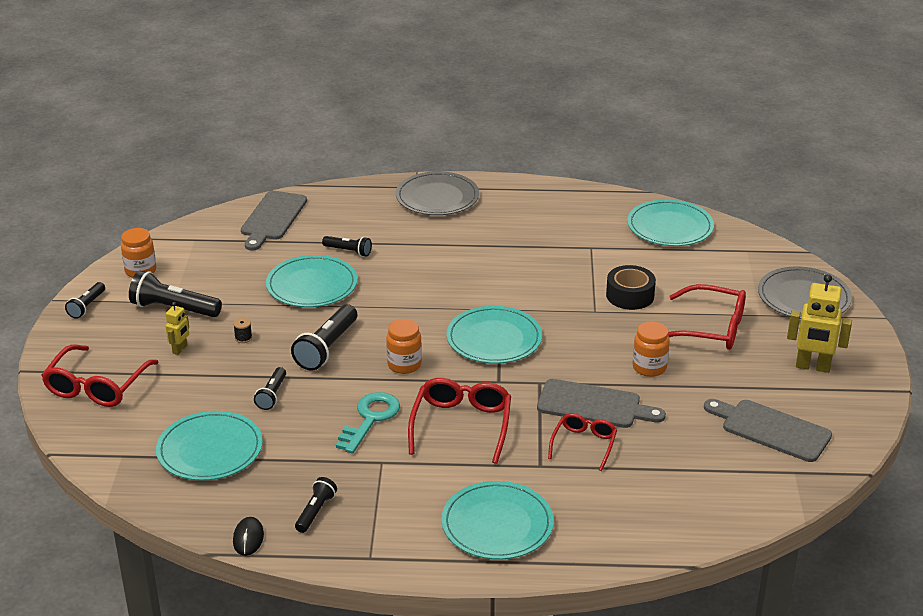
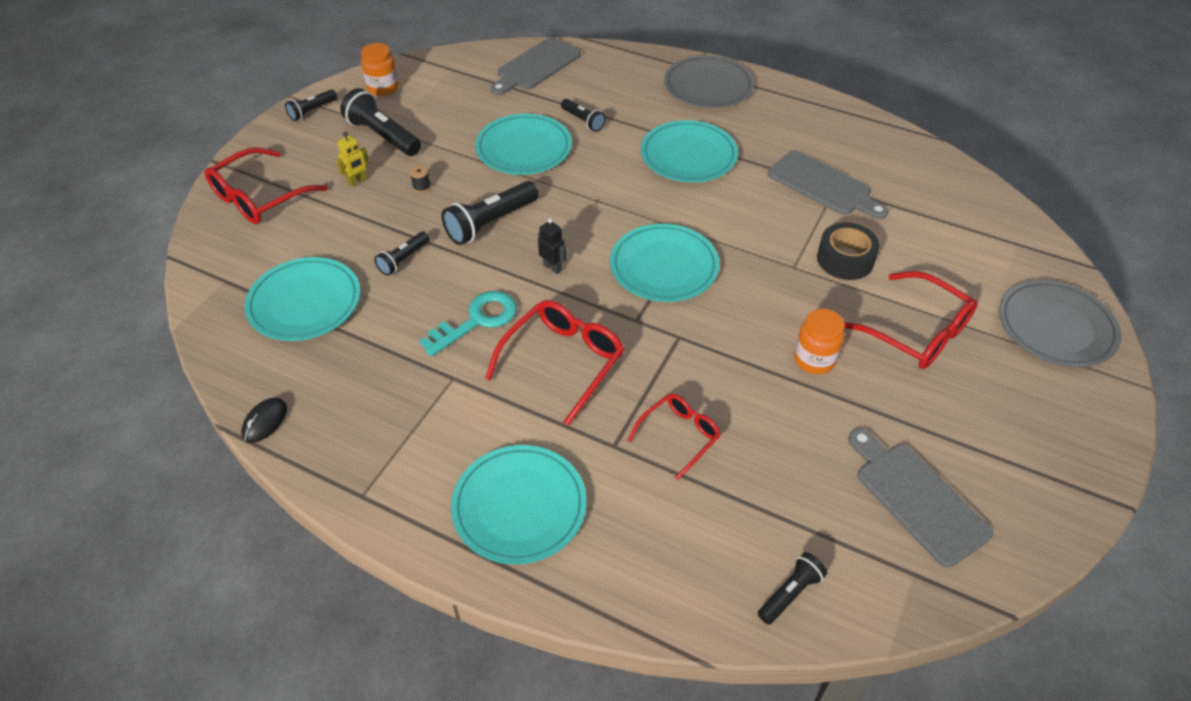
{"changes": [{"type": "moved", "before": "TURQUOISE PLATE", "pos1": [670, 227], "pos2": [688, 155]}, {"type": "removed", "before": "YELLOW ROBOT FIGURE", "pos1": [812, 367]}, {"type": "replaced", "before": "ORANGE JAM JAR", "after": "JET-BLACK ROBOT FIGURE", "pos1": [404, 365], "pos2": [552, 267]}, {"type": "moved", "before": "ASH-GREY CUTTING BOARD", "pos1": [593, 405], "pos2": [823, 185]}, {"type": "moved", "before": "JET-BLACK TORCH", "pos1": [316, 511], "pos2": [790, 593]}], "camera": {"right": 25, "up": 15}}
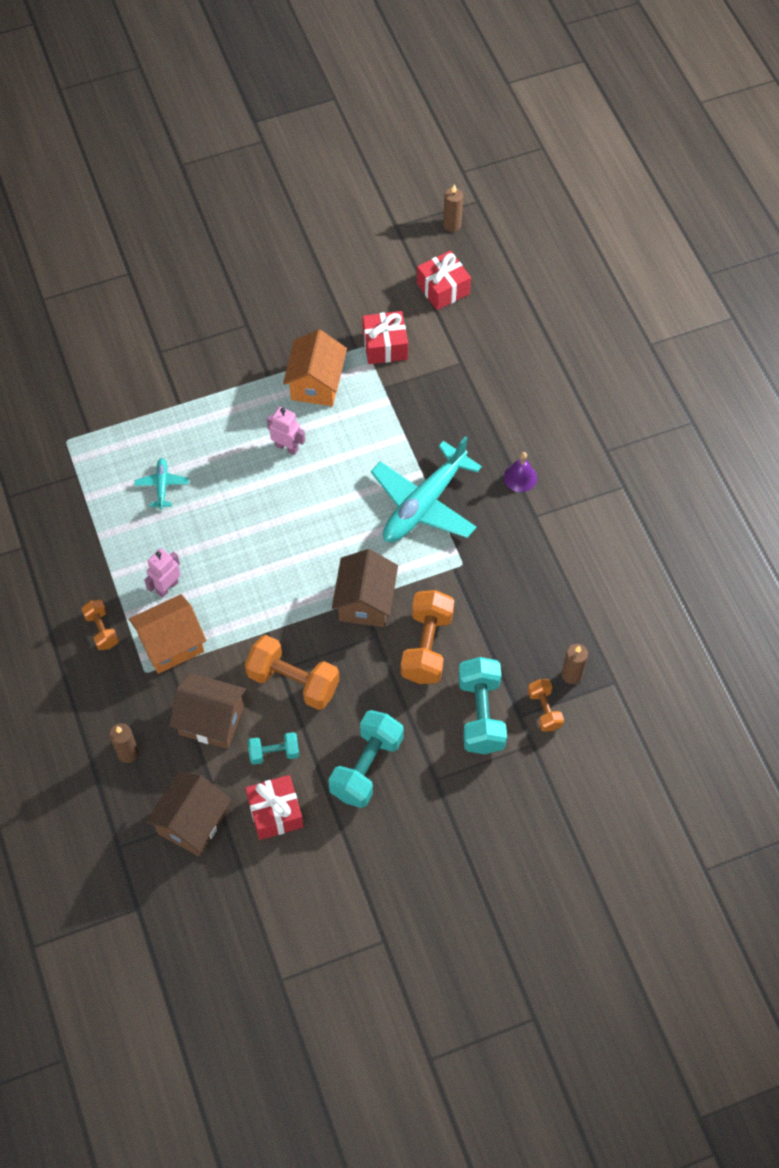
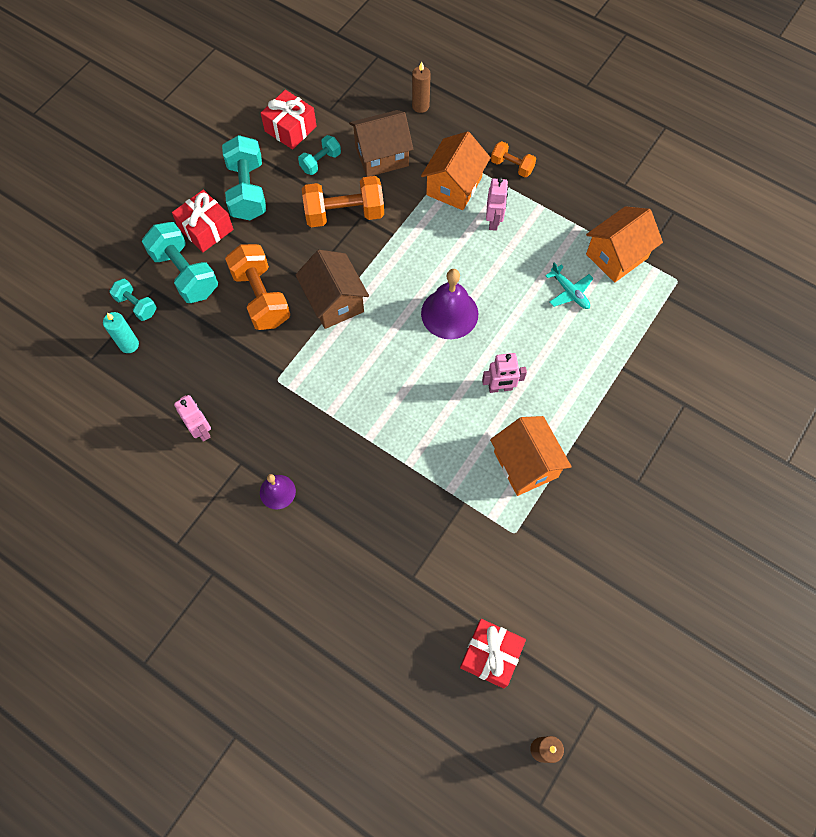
{"changes": [{"type": "moved", "before": "RED GIFT", "pos1": [385, 346], "pos2": [206, 229]}, {"type": "removed", "before": "TURQUOISE PLANE", "pos1": [424, 504]}, {"type": "recoloured", "before": "BROWN WAX CANDLE", "after": "TURQUOISE WAX CANDLE", "pos1": [571, 675], "pos2": [129, 345]}, {"type": "recoloured", "before": "ORANGE FREE WEIGHT", "after": "TURQUOISE FREE WEIGHT", "pos1": [544, 710], "pos2": [136, 305]}, {"type": "removed", "before": "BROWN TOY HOUSE", "pos1": [192, 822]}, {"type": "added", "after": "ORANGE TOY HOUSE", "pos2": [616, 256]}, {"type": "added", "after": "ROYAL PURPLE SCHOOL BELL", "pos2": [449, 313]}, {"type": "added", "after": "ROSE-PINK ROBOT FIGURE", "pos2": [201, 430]}], "camera": {"right": 145, "up": 5}}
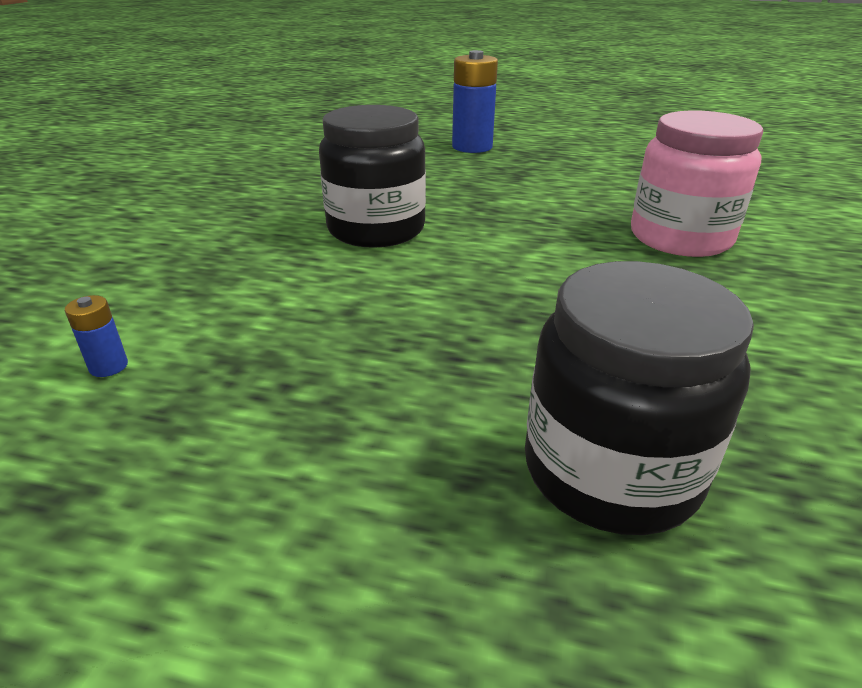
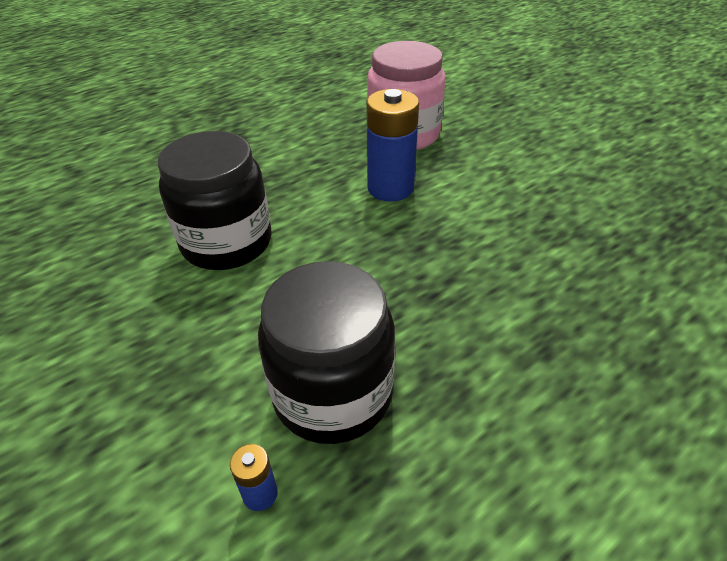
{"changes": [{"type": "moved", "before": "ROYAL BLUE POWER CELL", "pos1": [472, 147], "pos2": [390, 188]}, {"type": "moved", "before": "JET-BLACK JAM JAR", "pos1": [611, 470], "pos2": [332, 394]}], "camera": {"right": -50, "up": 10}}
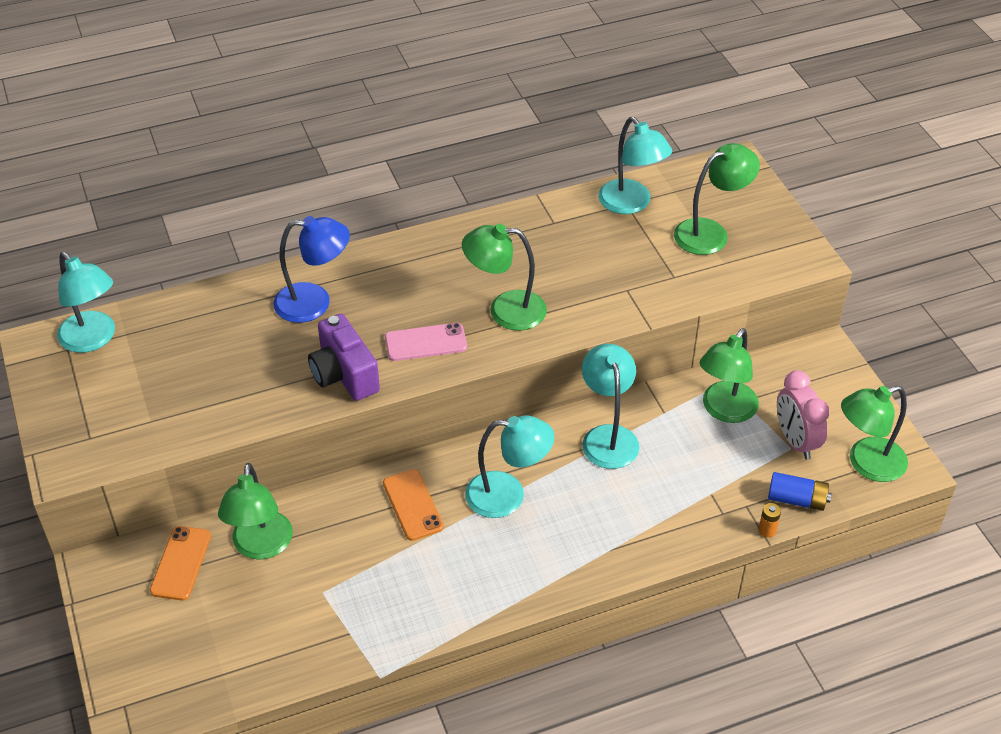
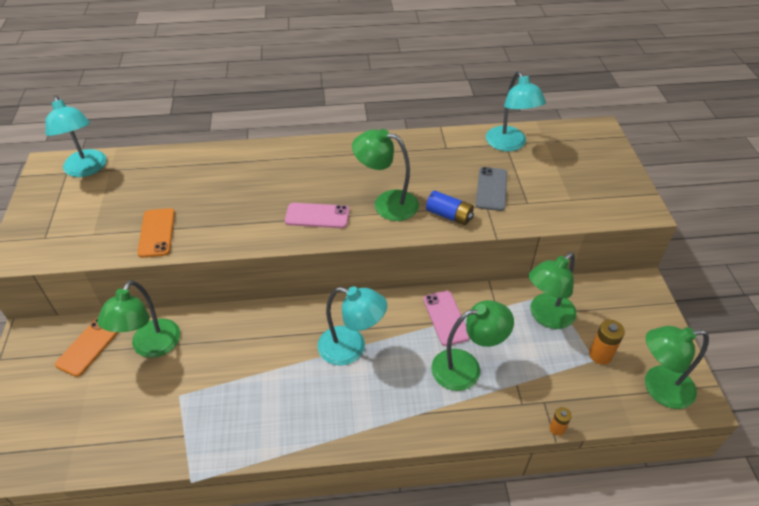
{"changes": [{"type": "moved", "before": "LEAF-GREEN LAMP", "pos1": [710, 233], "pos2": [466, 367]}, {"type": "removed", "before": "ROYAL BLUE LAMP", "pos1": [314, 303]}, {"type": "removed", "before": "ROYAL PURPLE PHOTO CAMERA", "pos1": [344, 374]}, {"type": "replaced", "before": "TURQUOISE LAMP", "after": "ROSE-PINK SMARTPHONE", "pos1": [608, 436], "pos2": [446, 318]}, {"type": "replaced", "before": "ROSE-PINK BEDSIDE CLOCK", "after": "ORANGE POWER CELL", "pos1": [795, 441], "pos2": [600, 355]}, {"type": "moved", "before": "ORANGE SMARTPHONE", "pos1": [413, 505], "pos2": [157, 233]}, {"type": "moved", "before": "ROYAL BLUE POWER CELL", "pos1": [797, 500], "pos2": [449, 215]}, {"type": "added", "after": "ASH-GREY SMARTPHONE", "pos2": [491, 189]}], "camera": {"right": 15, "up": 0}}
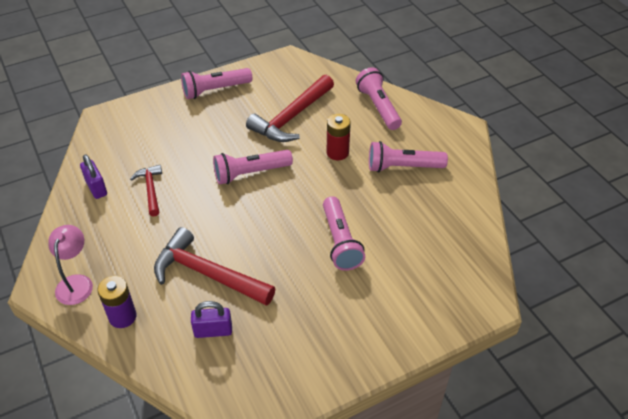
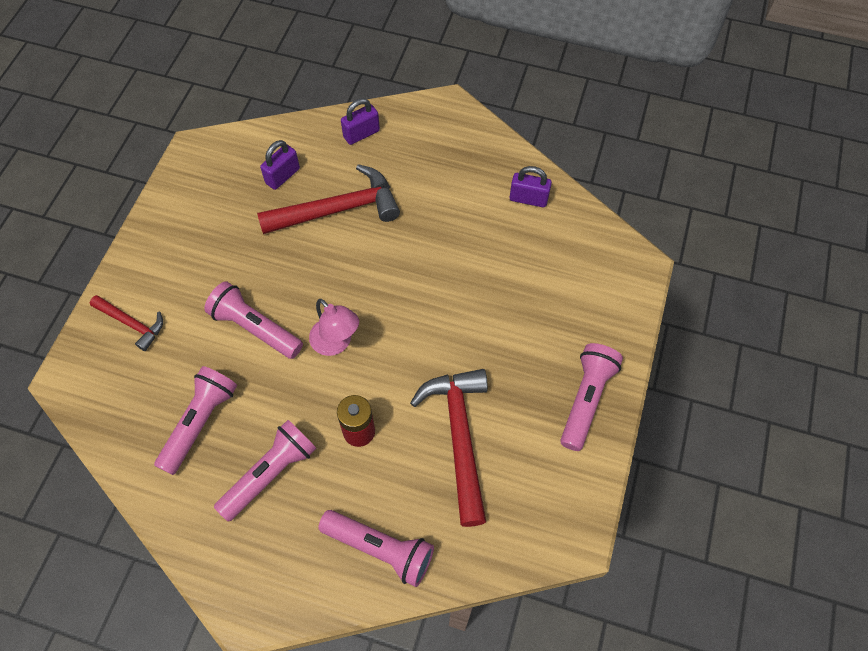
{"changes": [{"type": "moved", "before": "ROSE-PINK TORCH", "pos1": [250, 173], "pos2": [200, 422]}, {"type": "moved", "before": "RED CARPENTER'S HAMMER", "pos1": [150, 189], "pos2": [132, 324]}, {"type": "moved", "before": "ROSE-PINK LAMP", "pos1": [76, 283], "pos2": [336, 343]}, {"type": "replaced", "before": "ROYAL PURPLE POWER CELL", "after": "ROYAL PURPLE PADLOCK", "pos1": [122, 316], "pos2": [361, 134]}], "camera": {"right": 135, "up": 15}}
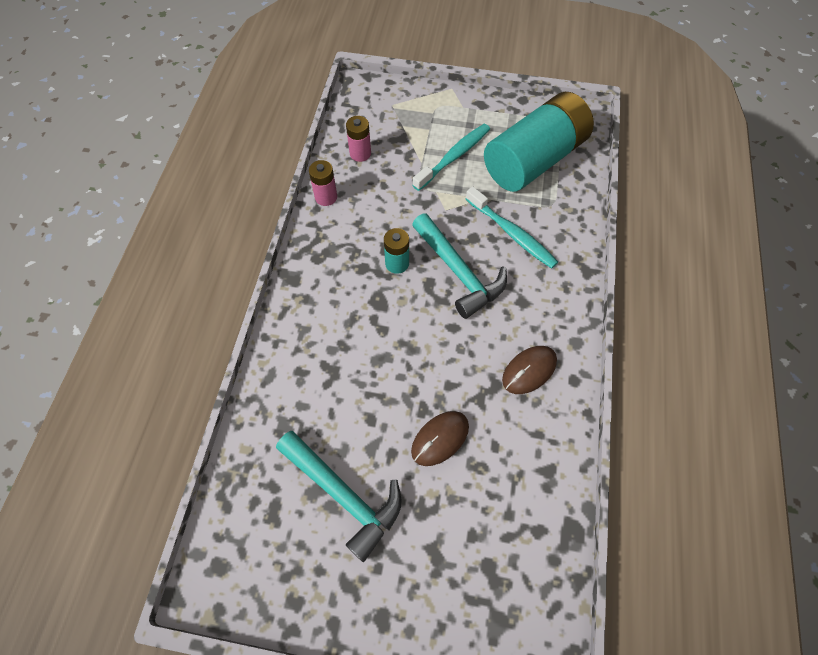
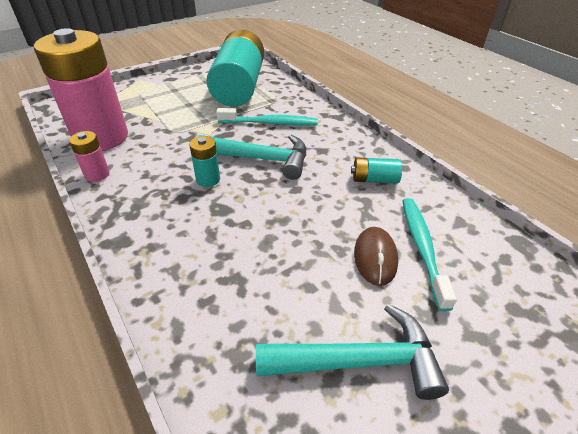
{"changes": [{"type": "resized", "before": "ROSE-PINK POWER CELL", "pos1": [360, 153], "pos2": [101, 137], "scale": 2.44}, {"type": "moved", "before": "TURQUOISE TOOTHBRUSH", "pos1": [454, 157], "pos2": [422, 248]}, {"type": "replaced", "before": "BROWN PC MOUSE", "after": "TURQUOISE POWER CELL", "pos1": [529, 370], "pos2": [374, 179]}], "camera": {"right": -45, "up": -20}}
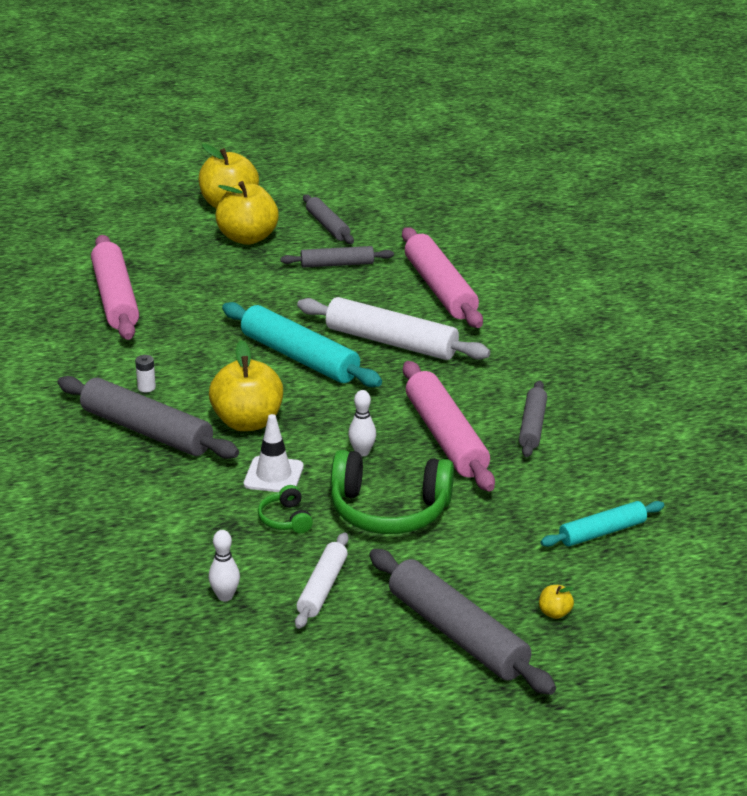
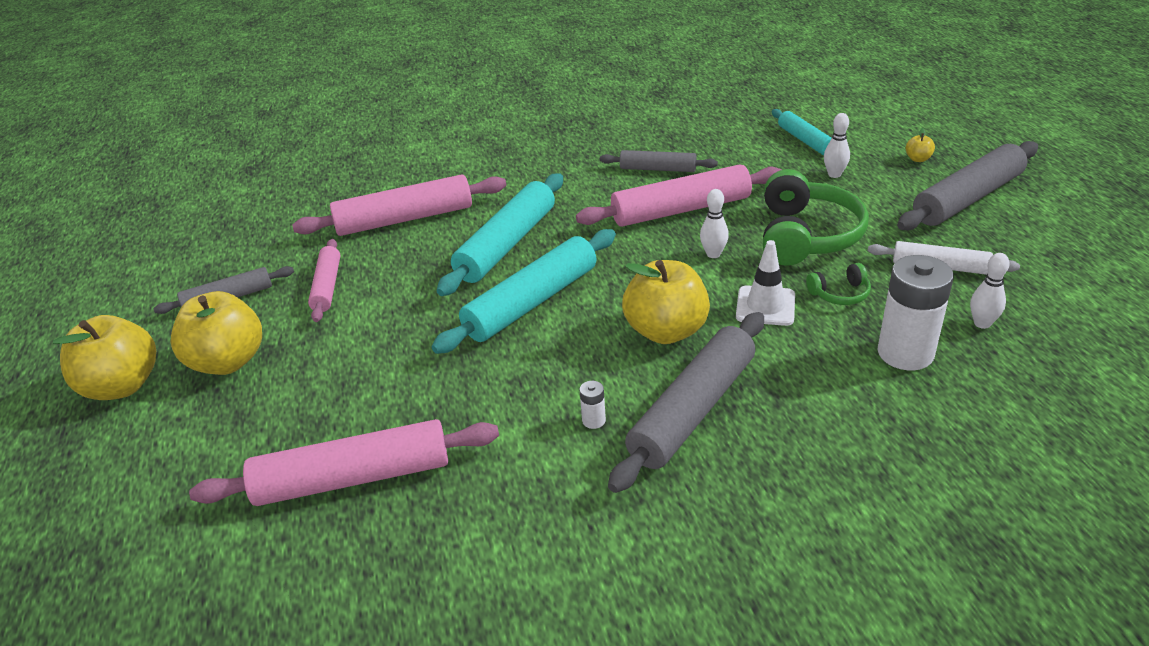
{"changes": [{"type": "recoloured", "before": "ASH-GREY DOUGH ROLLER", "after": "ROSE-PINK DOUGH ROLLER", "pos1": [337, 264], "pos2": [327, 286]}, {"type": "recoloured", "before": "PURE WHITE DOUGH ROLLER", "after": "TURQUOISE DOUGH ROLLER", "pos1": [391, 342], "pos2": [507, 244]}, {"type": "added", "after": "PURE WHITE TENPIN", "pos2": [834, 174]}, {"type": "added", "after": "PURE WHITE POWER CELL", "pos2": [905, 353]}], "camera": {"right": -85, "up": 5}}
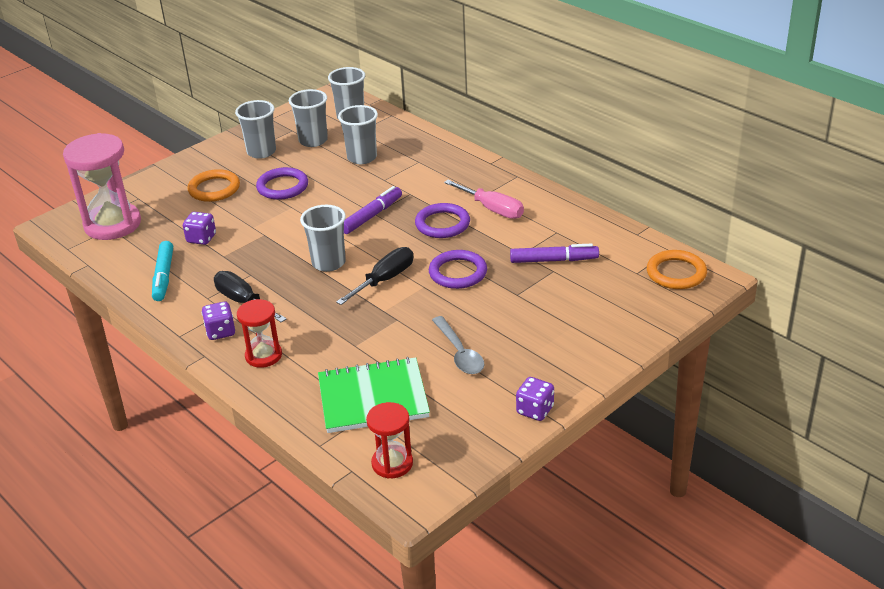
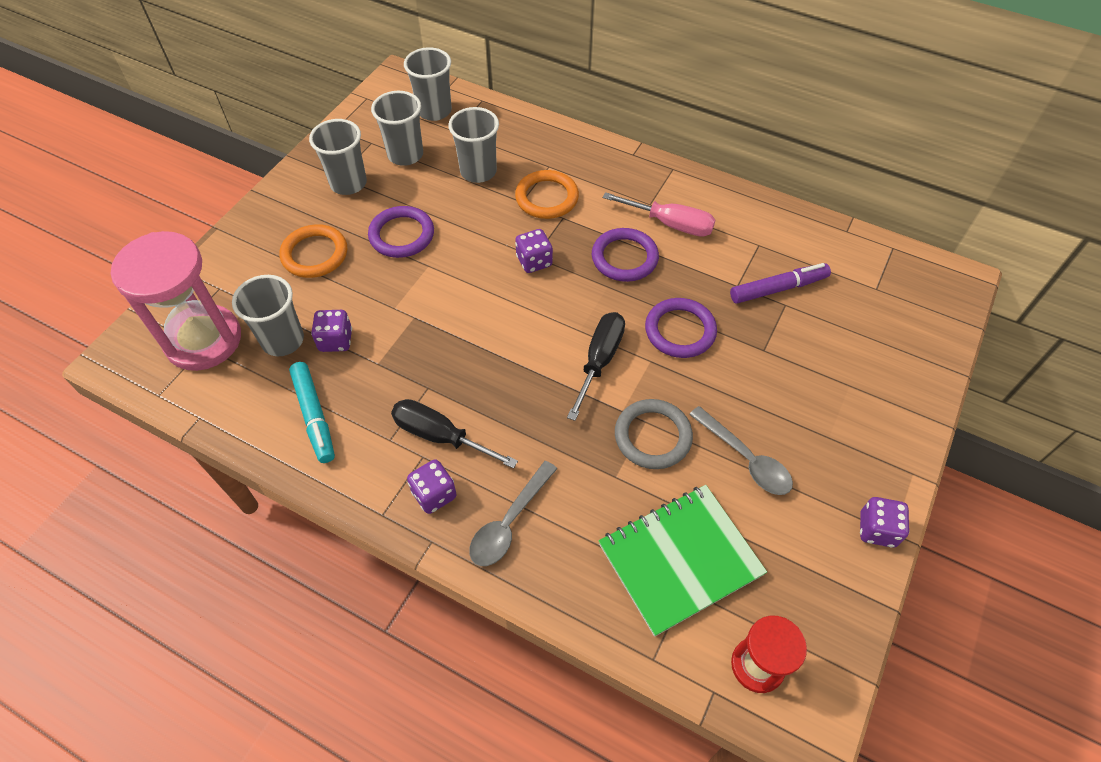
{"changes": [{"type": "replaced", "before": "ROYAL PURPLE MARKER", "after": "ROYAL PURPLE DIE", "pos1": [371, 216], "pos2": [534, 261]}, {"type": "moved", "before": "ASH-GREY BEAKER", "pos1": [328, 263], "pos2": [283, 340]}, {"type": "moved", "before": "ORANGE TORUS", "pos1": [676, 273], "pos2": [546, 198]}, {"type": "replaced", "before": "RED SANDGLASS", "after": "ASH-GREY TABLESPOON", "pos1": [263, 355], "pos2": [509, 522]}, {"type": "added", "after": "ASH-GREY TORUS", "pos2": [652, 436]}], "camera": {"right": -20, "up": 20}}
